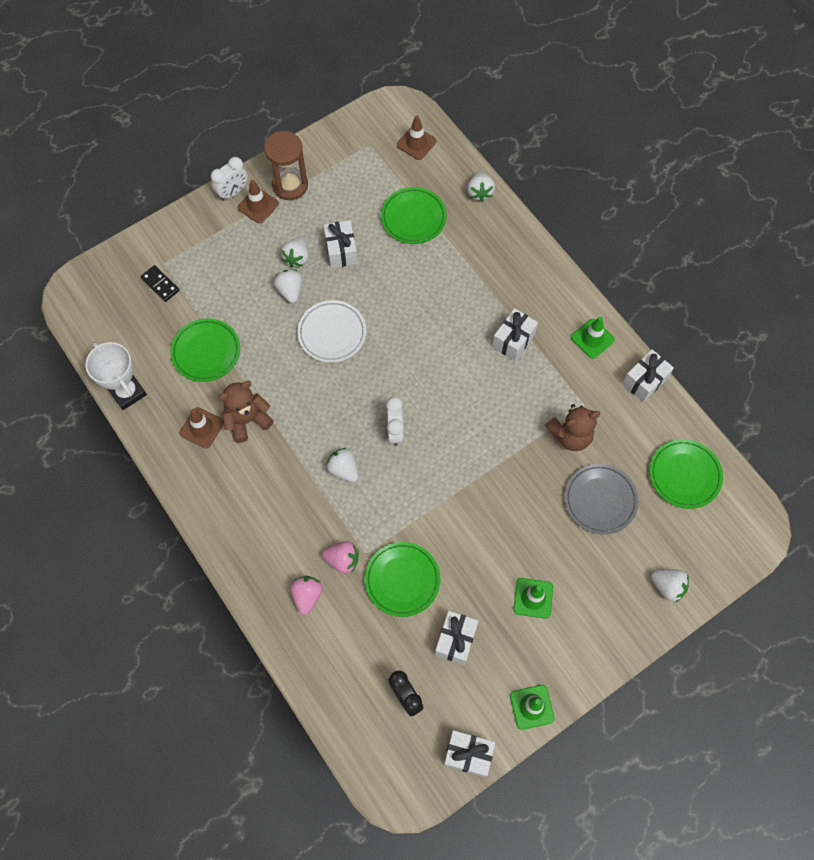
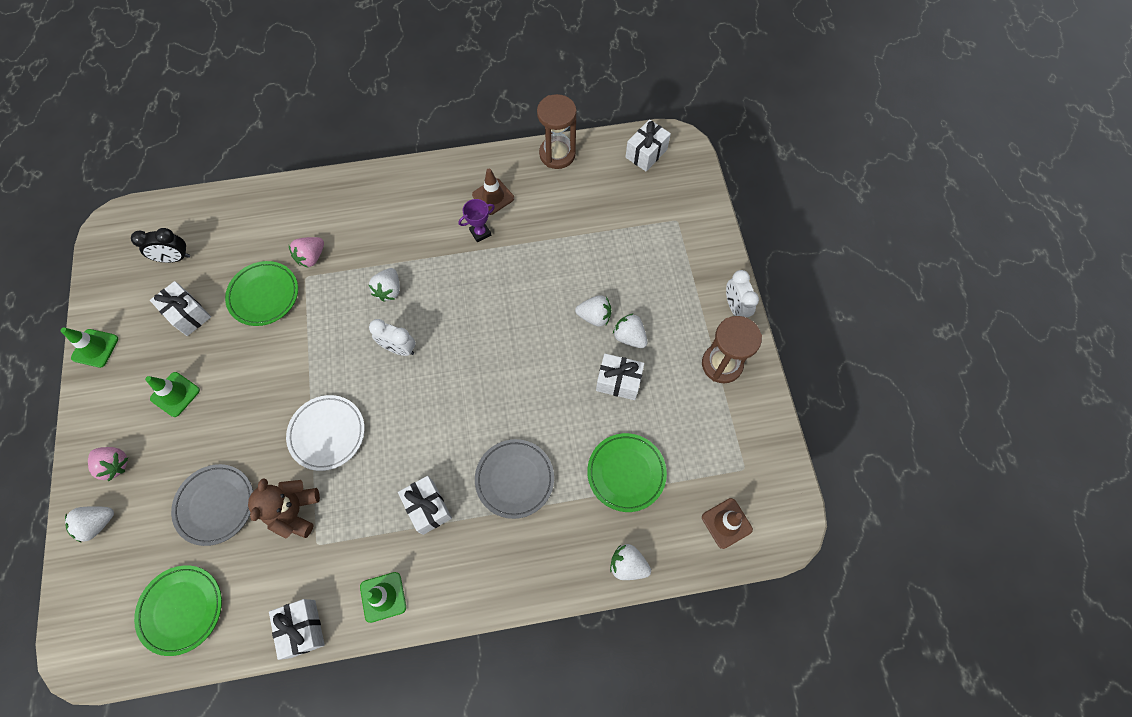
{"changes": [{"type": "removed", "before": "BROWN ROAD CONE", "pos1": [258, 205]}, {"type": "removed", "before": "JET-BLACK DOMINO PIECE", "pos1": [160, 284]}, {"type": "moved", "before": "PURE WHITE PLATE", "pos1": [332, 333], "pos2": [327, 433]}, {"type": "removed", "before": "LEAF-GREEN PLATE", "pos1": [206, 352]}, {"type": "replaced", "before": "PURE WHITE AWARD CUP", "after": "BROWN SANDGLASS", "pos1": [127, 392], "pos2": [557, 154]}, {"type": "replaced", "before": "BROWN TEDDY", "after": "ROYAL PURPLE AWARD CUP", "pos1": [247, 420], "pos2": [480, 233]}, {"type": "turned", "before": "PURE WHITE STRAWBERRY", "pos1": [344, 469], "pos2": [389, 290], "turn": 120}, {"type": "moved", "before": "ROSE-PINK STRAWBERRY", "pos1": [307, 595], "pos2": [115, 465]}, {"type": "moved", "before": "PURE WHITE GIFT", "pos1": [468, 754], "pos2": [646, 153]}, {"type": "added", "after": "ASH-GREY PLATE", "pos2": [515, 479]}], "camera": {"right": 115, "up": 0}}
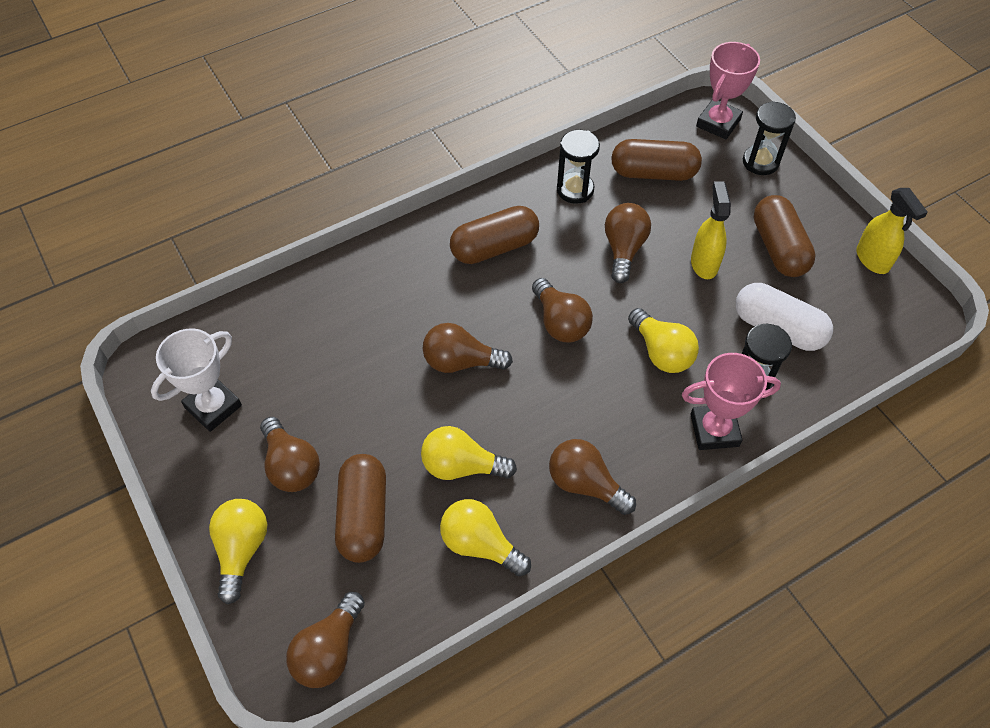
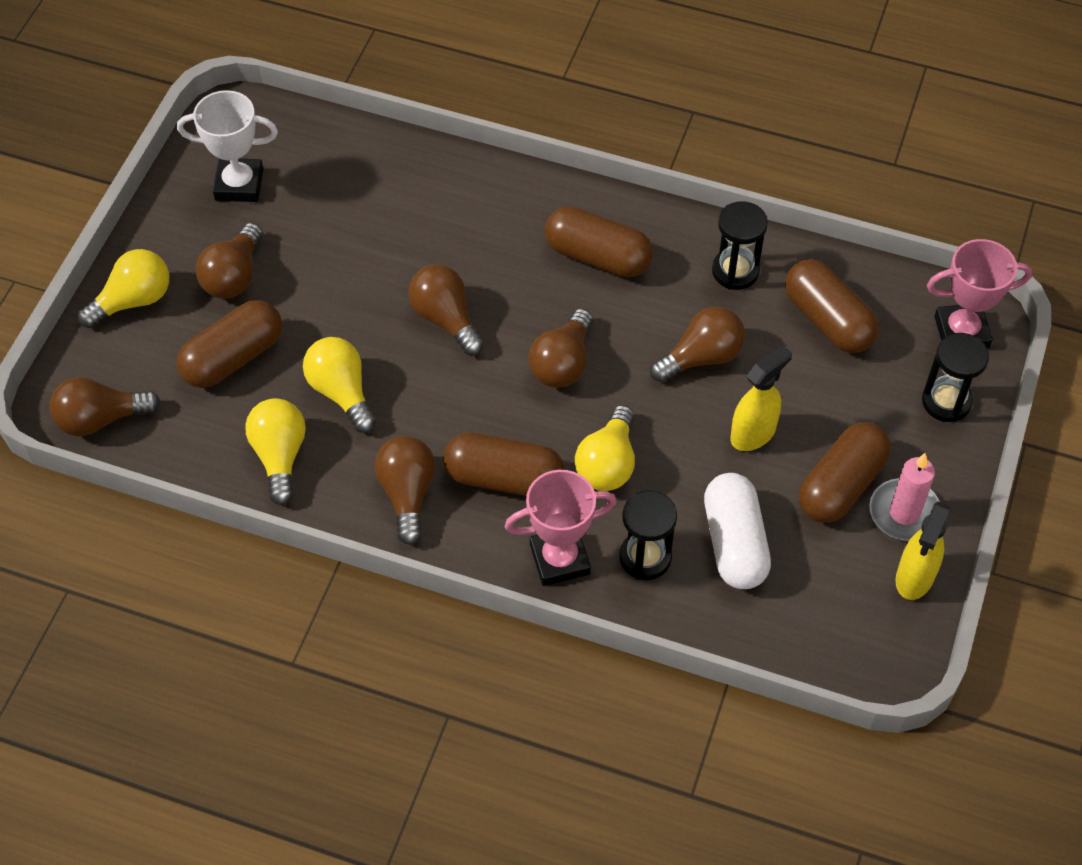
{"changes": [{"type": "turned", "before": "ROSE-PINK AWARD CUP", "pos1": [714, 430], "pos2": [559, 559], "turn": -60}, {"type": "added", "after": "BROWN PILL SHAPE", "pos2": [504, 478]}, {"type": "added", "after": "ROSE-PINK WAX CANDLE", "pos2": [904, 513]}], "camera": {"right": 50, "up": 0}}
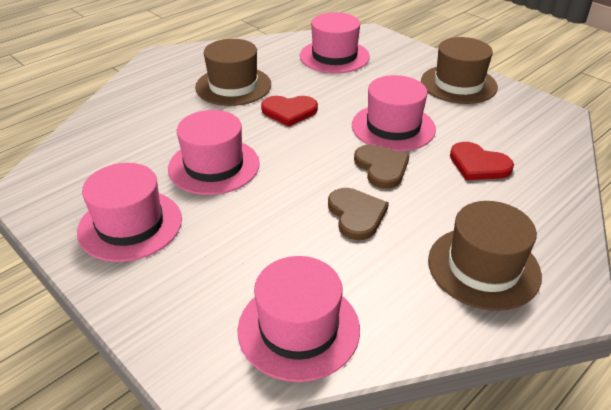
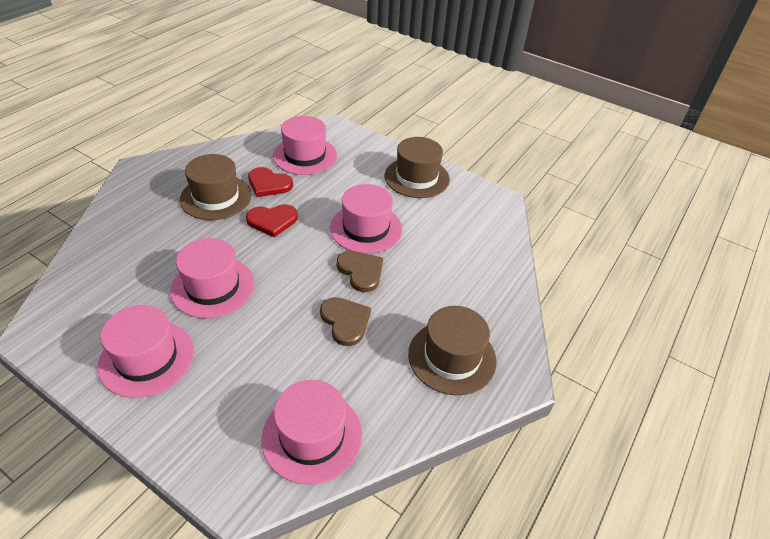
{"changes": [{"type": "moved", "before": "RED HEART SHAPE", "pos1": [478, 164], "pos2": [269, 184]}], "camera": {"right": -15, "up": 5}}
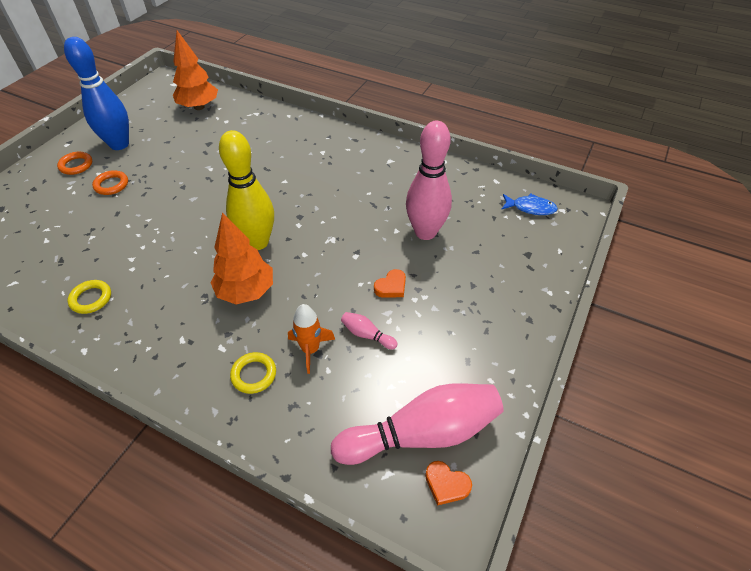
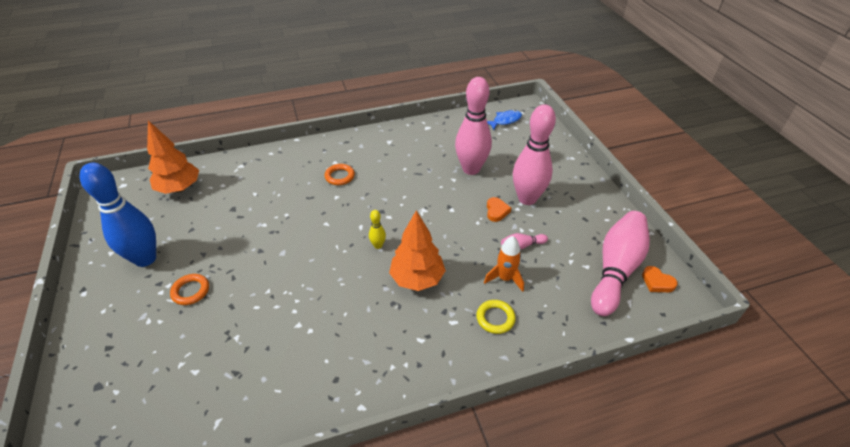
{"changes": [{"type": "resized", "before": "YELLOW TENPIN", "pos1": [257, 242], "pos2": [378, 245], "scale": 0.41}, {"type": "moved", "before": "ORANGE TORUS", "pos1": [76, 165], "pos2": [340, 176]}, {"type": "removed", "before": "YELLOW TORUS", "pos1": [91, 299]}, {"type": "turned", "before": "ORANGE HEART SHAPE", "pos1": [446, 484], "pos2": [657, 282], "turn": 60}, {"type": "added", "after": "ROSE-PINK TENPIN", "pos2": [527, 199]}], "camera": {"right": -45, "up": -5}}
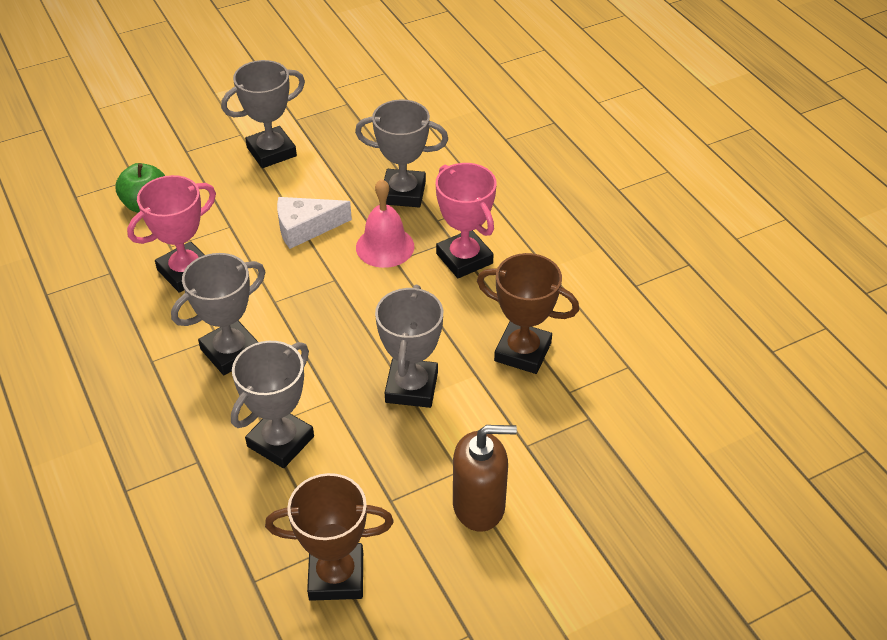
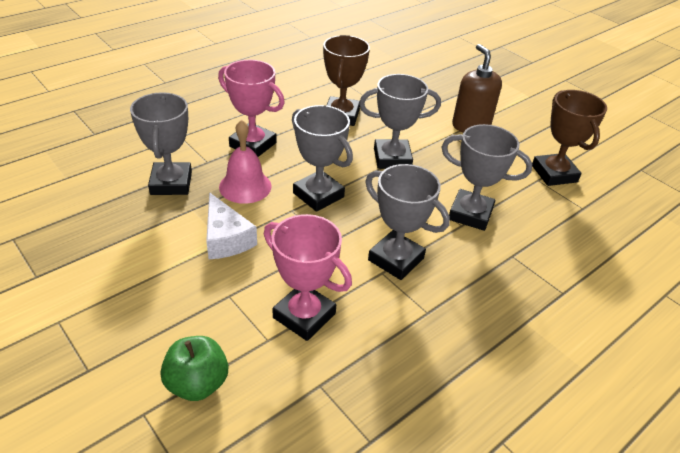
{"changes": [{"type": "moved", "before": "ASH-GREY AWARD CUP", "pos1": [271, 152], "pos2": [318, 195]}, {"type": "turned", "before": "ROSE-PINK AWARD CUP", "pos1": [464, 258], "pos2": [253, 144], "turn": 75}], "camera": {"right": -105, "up": -5}}
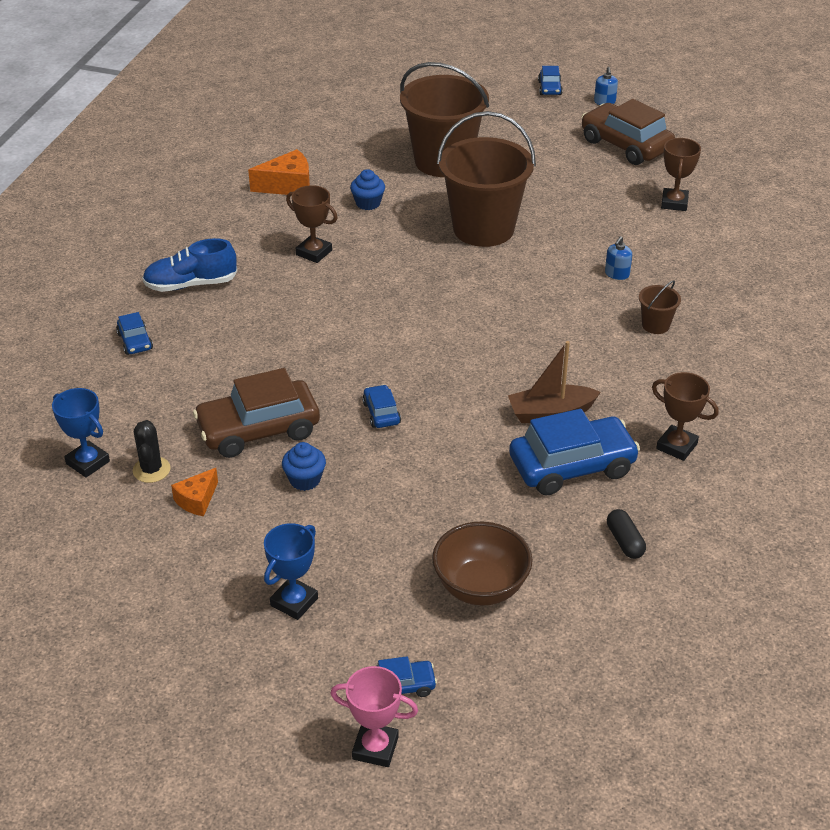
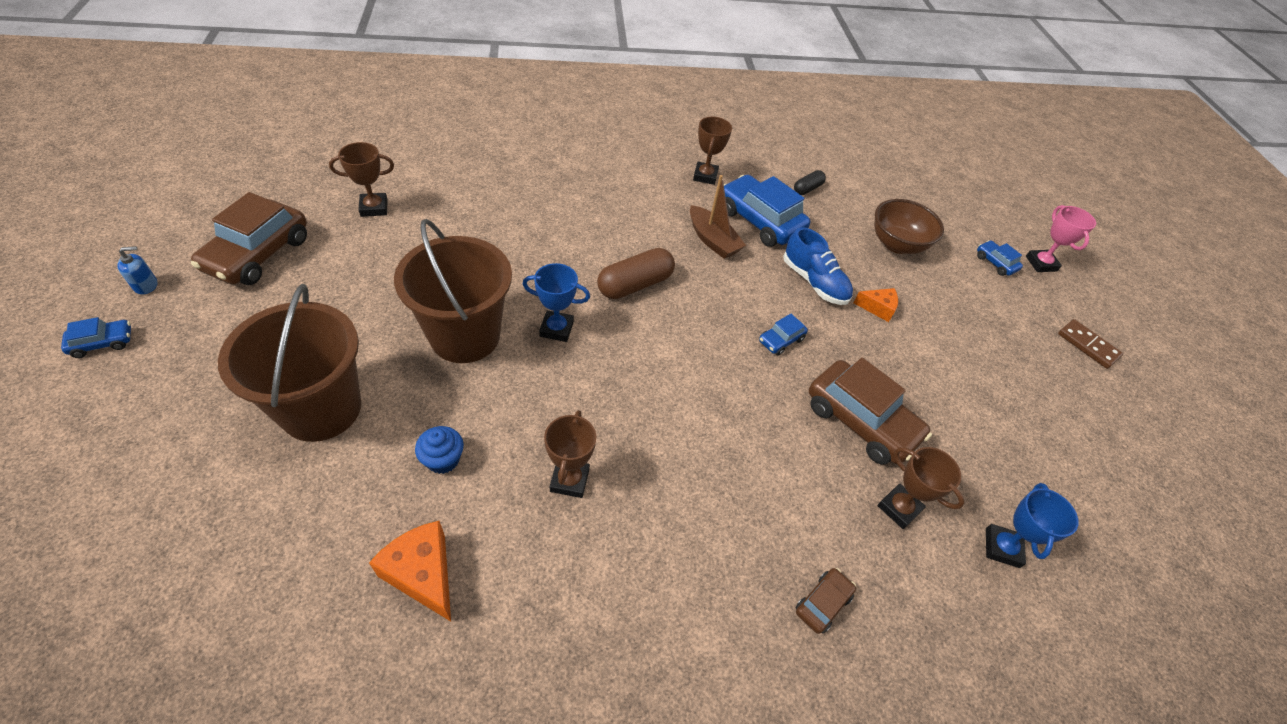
{"changes": [{"type": "removed", "before": "ROYAL BLUE SOAP PUMP", "pos1": [617, 274]}, {"type": "moved", "before": "ROYAL BLUE SHOE", "pos1": [190, 284], "pos2": [814, 282]}, {"type": "removed", "before": "BROWN SAND BUCKET", "pos1": [655, 325]}, {"type": "recoloured", "before": "ROYAL BLUE CAR", "after": "BROWN CAR", "pos1": [135, 341], "pos2": [822, 603]}, {"type": "removed", "before": "JET-BLACK SAGUARO CACTUS", "pos1": [151, 470]}, {"type": "removed", "before": "ROYAL BLUE FAIRY CAKE", "pos1": [305, 480]}, {"type": "moved", "before": "ORANGE CHEESE", "pos1": [197, 500], "pos2": [877, 308]}, {"type": "moved", "before": "ROYAL BLUE AWARD CUP", "pos1": [294, 602], "pos2": [556, 329]}, {"type": "added", "after": "BROWN PILL SHAPE", "pos2": [635, 284]}, {"type": "added", "after": "BROWN DOMINO PIECE", "pos2": [1087, 345]}, {"type": "added", "after": "BROWN AWARD CUP", "pos2": [899, 508]}], "camera": {"right": -120, "up": 10}}
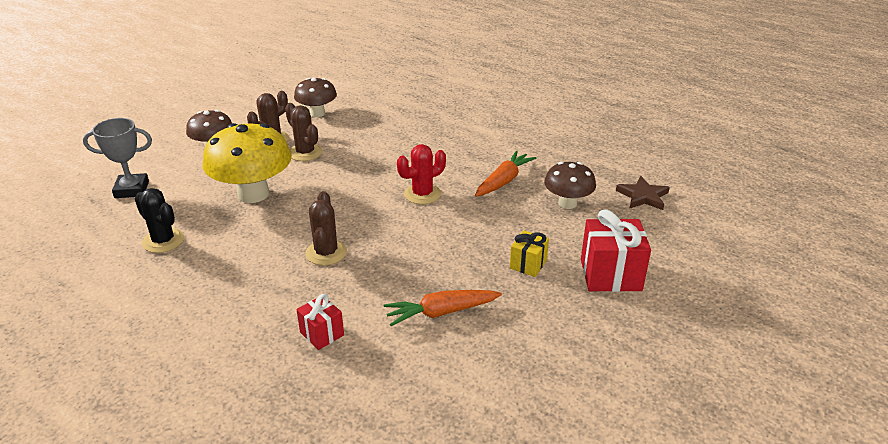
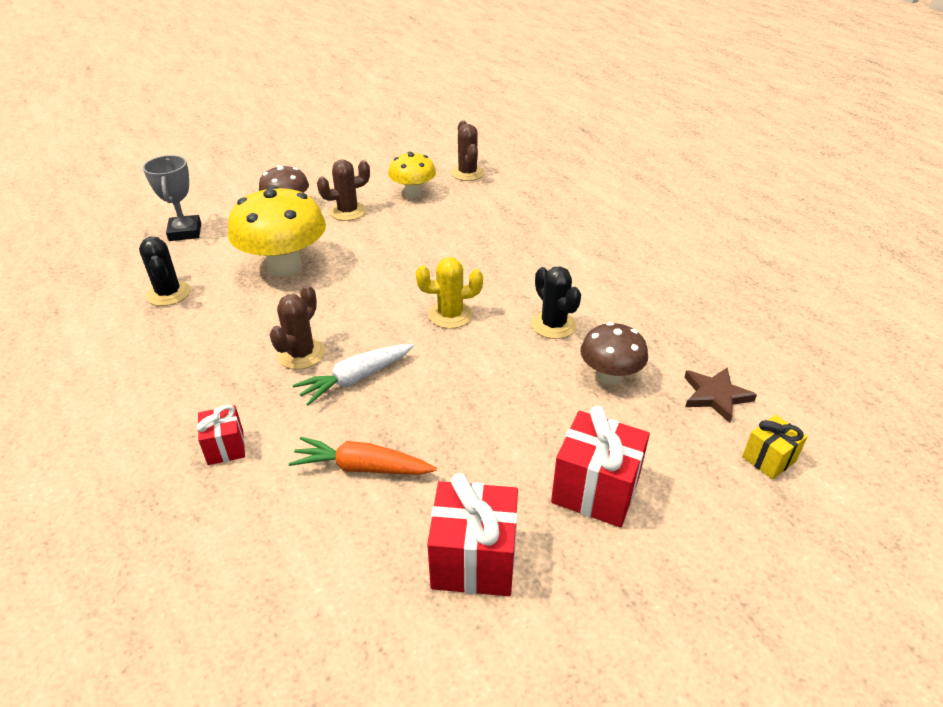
{"changes": [{"type": "recoloured", "before": "BROWN FUNGUS", "after": "YELLOW FUNGUS", "pos1": [317, 113], "pos2": [413, 193]}, {"type": "moved", "before": "BROWN SAGUARO CACTUS", "pos1": [305, 152], "pos2": [467, 173]}, {"type": "turned", "before": "ASH-GREY AWARD CUP", "pos1": [132, 189], "pos2": [185, 232], "turn": 60}, {"type": "recoloured", "before": "RED SAGUARO CACTUS", "after": "YELLOW SAGUARO CACTUS", "pos1": [422, 194], "pos2": [450, 315]}, {"type": "replaced", "before": "ORANGE ROOT VEGETABLE", "after": "JET-BLACK SAGUARO CACTUS", "pos1": [503, 181], "pos2": [553, 325]}, {"type": "moved", "before": "YELLOW GIFT", "pos1": [528, 264], "pos2": [768, 459]}, {"type": "added", "after": "PURE WHITE ROOT VEGETABLE", "pos2": [356, 379]}, {"type": "added", "after": "RED GIFT", "pos2": [474, 560]}], "camera": {"right": 25, "up": 5}}
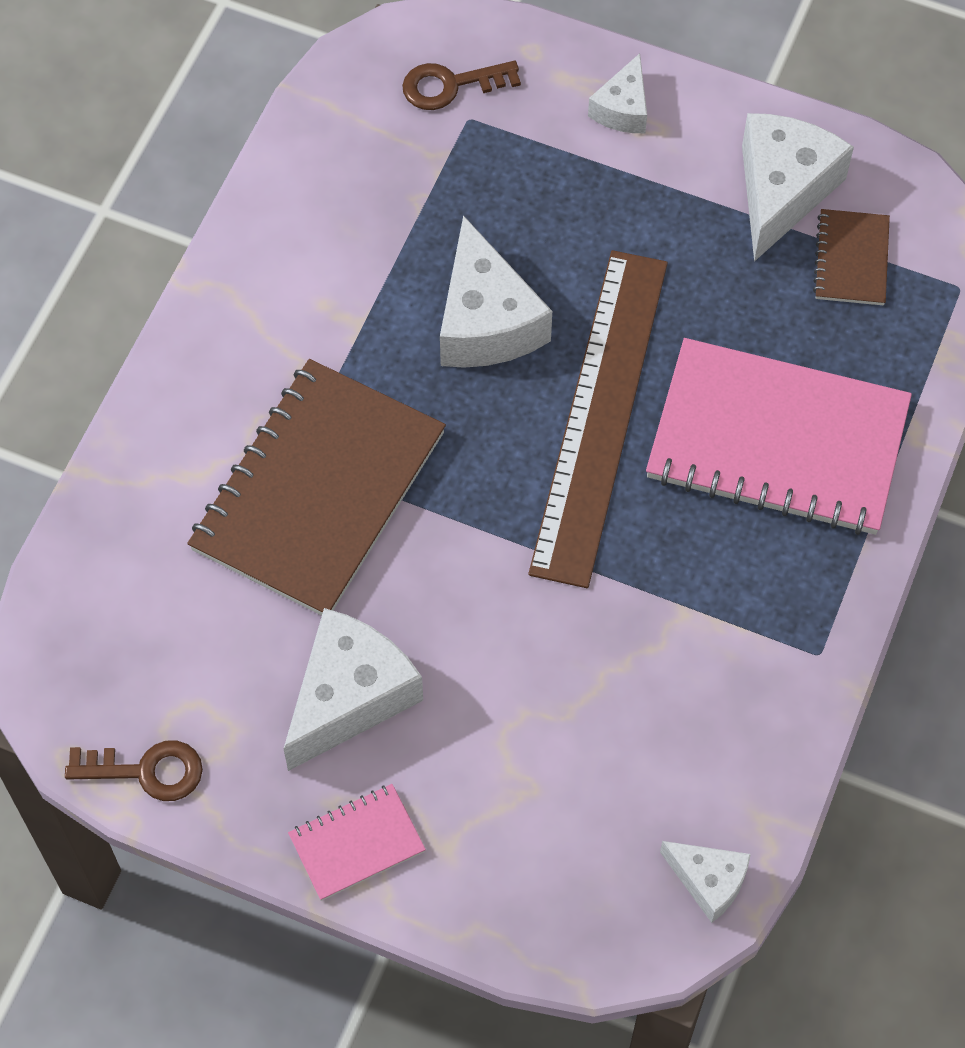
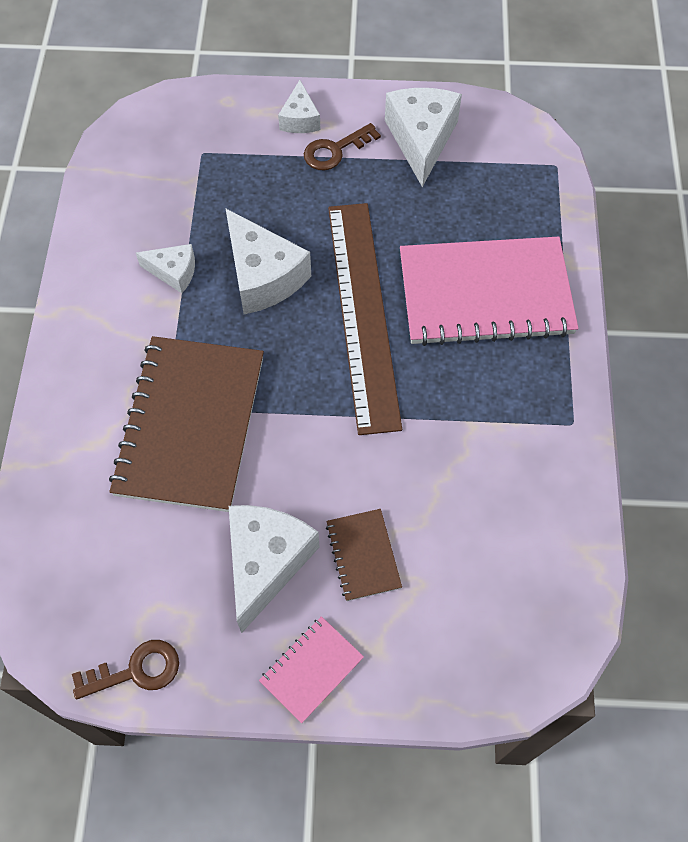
{"changes": [{"type": "moved", "before": "BROWN DOOR KEY", "pos1": [451, 85], "pos2": [335, 150]}, {"type": "moved", "before": "BROWN NOTEBOOK", "pos1": [851, 259], "pos2": [363, 555]}, {"type": "moved", "before": "PURE WHITE CHEESE", "pos1": [708, 881], "pos2": [173, 272]}], "camera": {"right": -20, "up": 0}}
